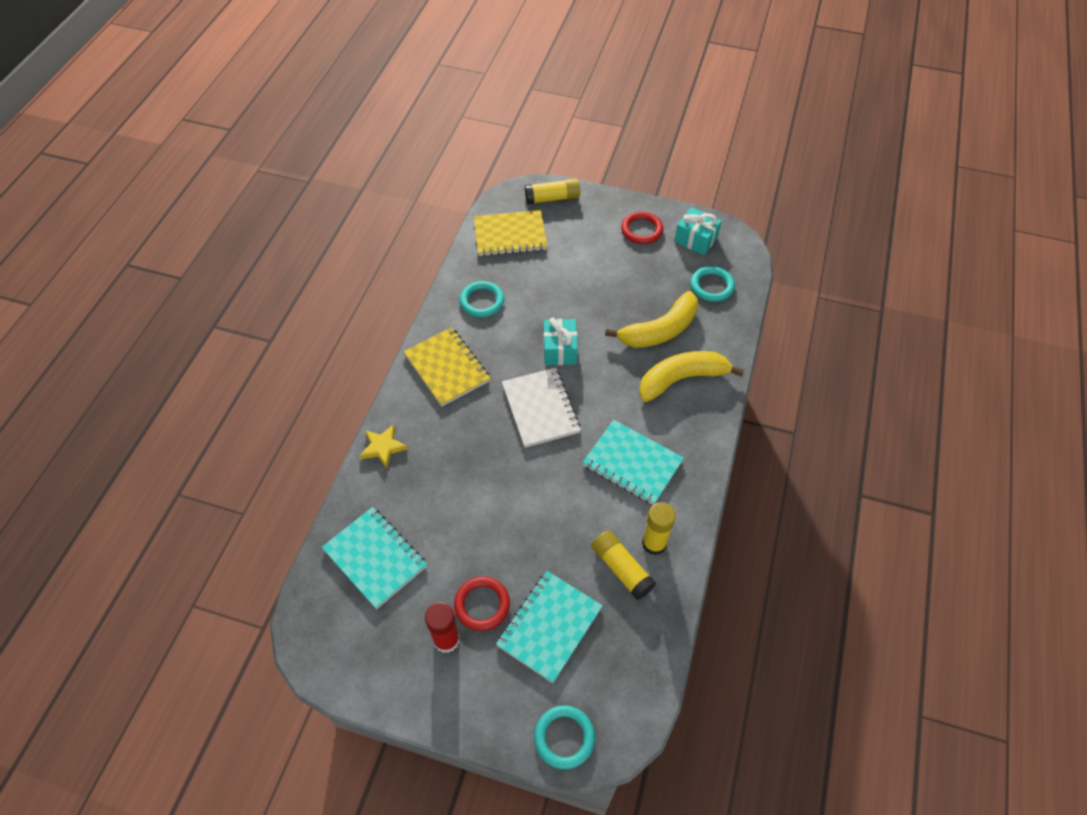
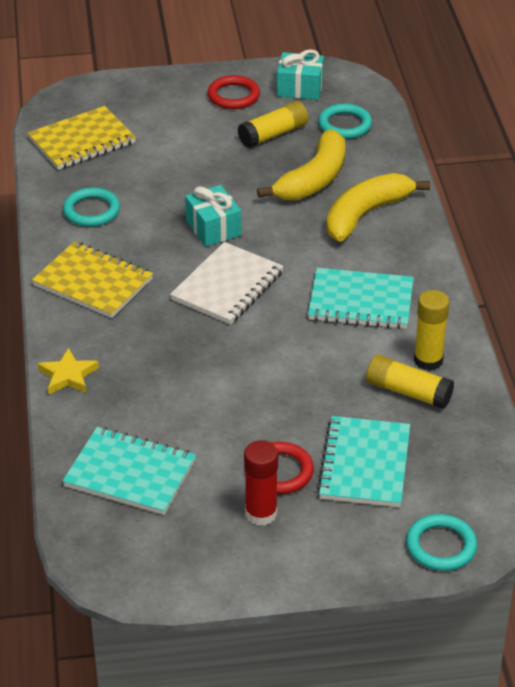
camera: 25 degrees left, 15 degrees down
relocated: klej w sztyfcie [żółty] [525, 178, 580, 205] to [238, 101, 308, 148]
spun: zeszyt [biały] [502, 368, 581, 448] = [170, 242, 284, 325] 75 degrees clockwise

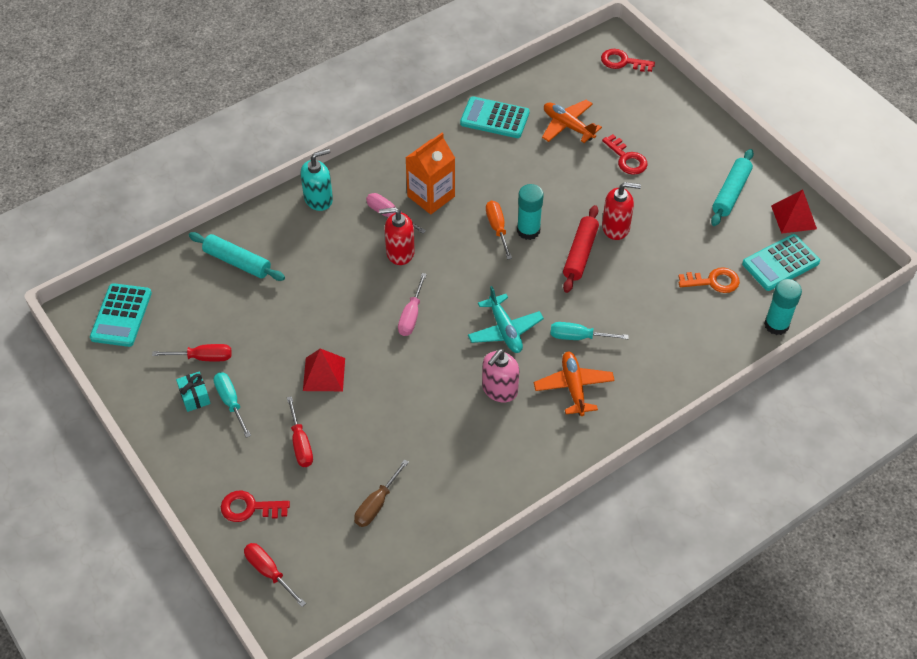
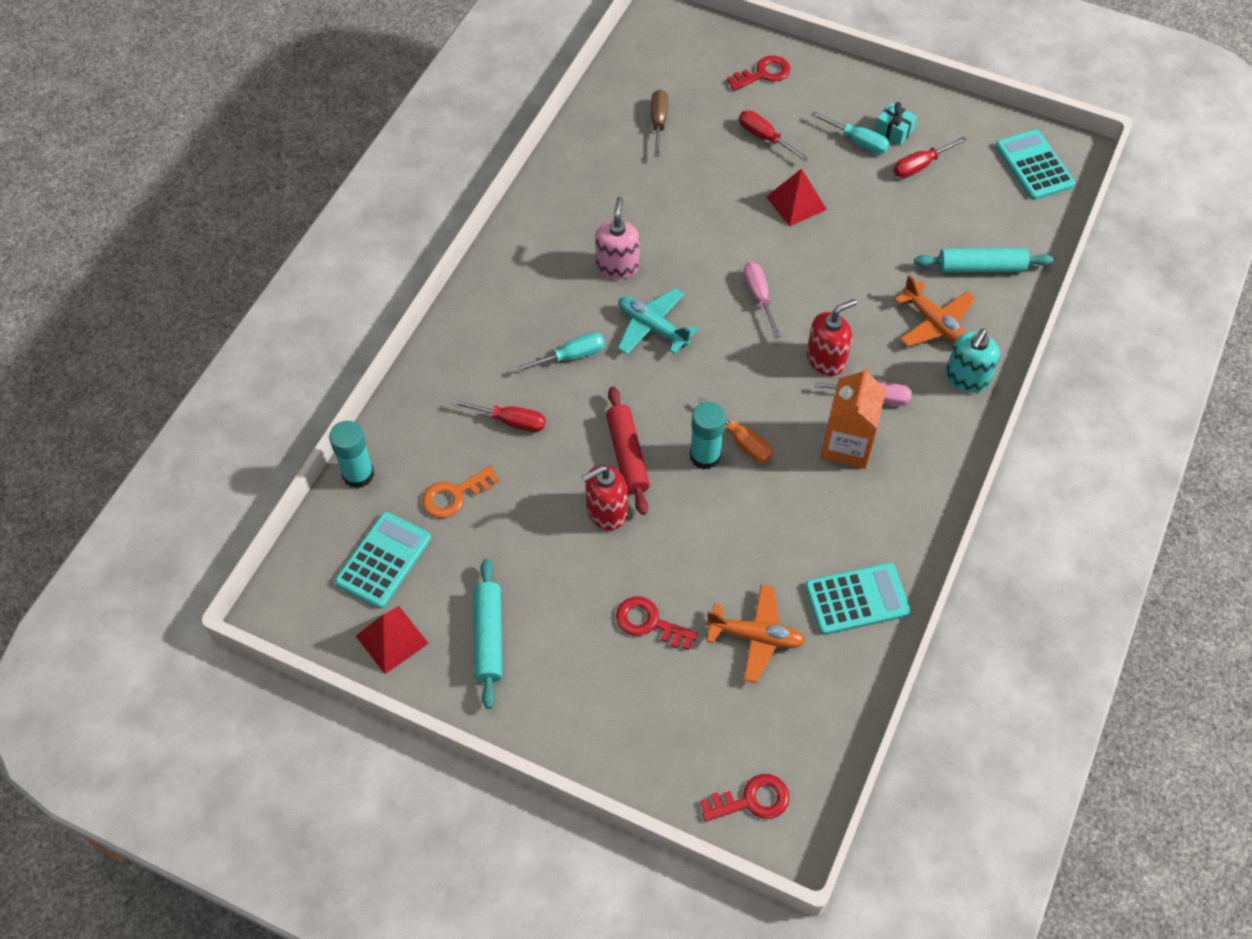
camera: 150 degrees right, 5 degrees up
relocated: śrubokręt [czerwony] [244, 543, 306, 607] to [451, 399, 546, 432]; samolot [pomarańczowy] [534, 352, 615, 416] to [894, 275, 975, 347]

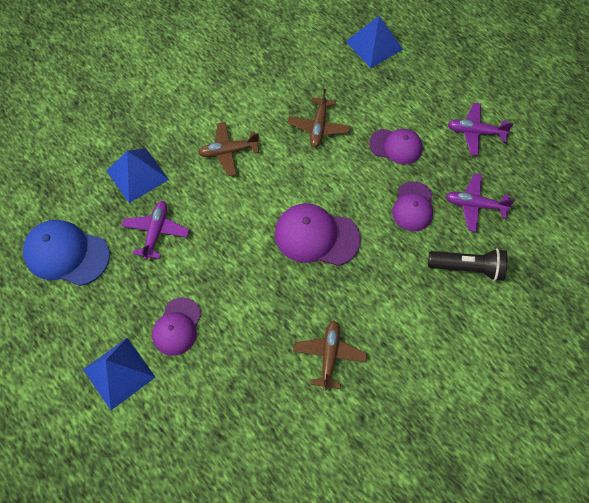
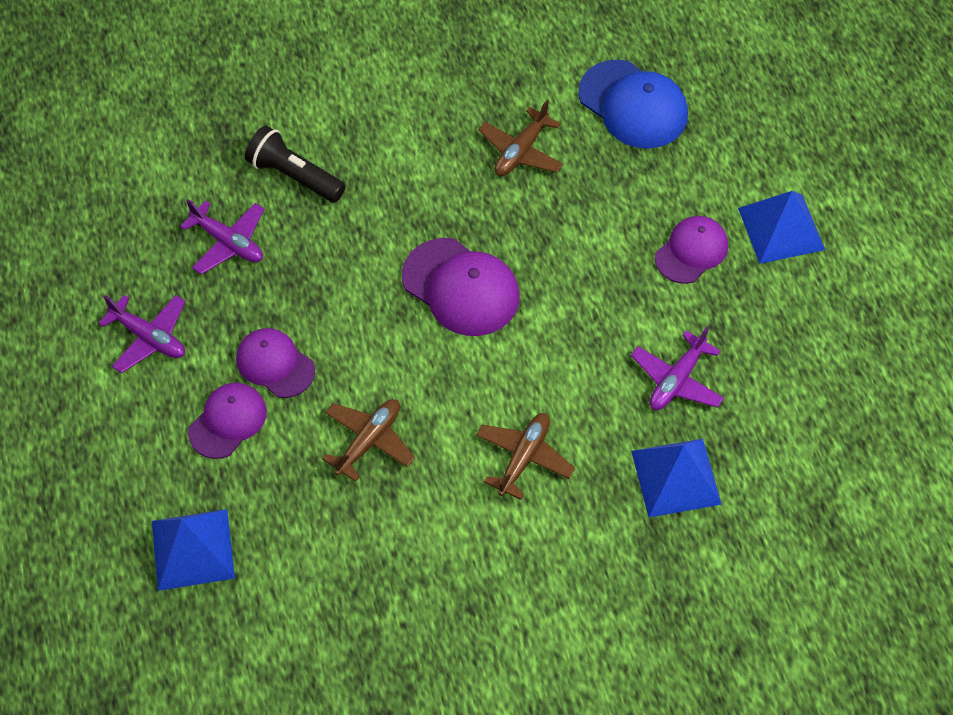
camera: 155 degrees left, 5 degrees down
relocated: czapka [niebieski] [23, 220, 110, 286] to [578, 60, 688, 149]; czapka [fioletowy] [392, 181, 433, 231] to [188, 383, 267, 459]
spun: samolot [brązowy] [198, 122, 260, 176] = [476, 413, 575, 500] 75 degrees counterclockwise

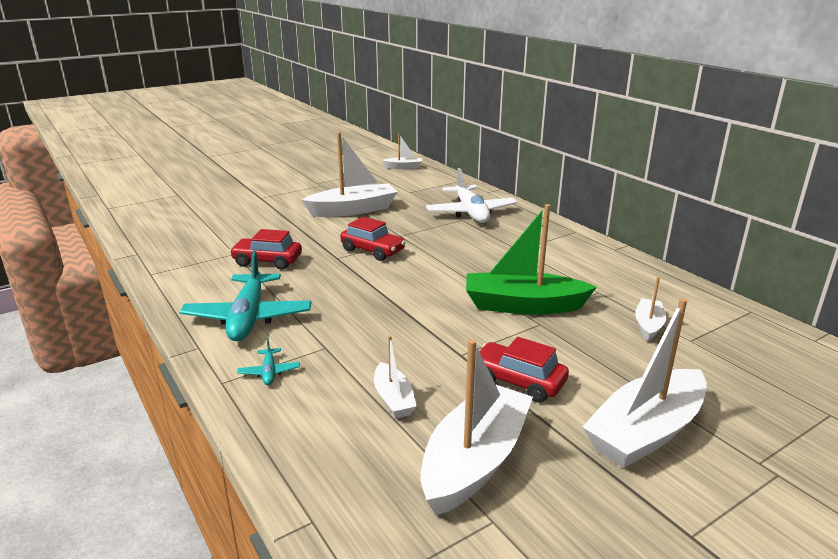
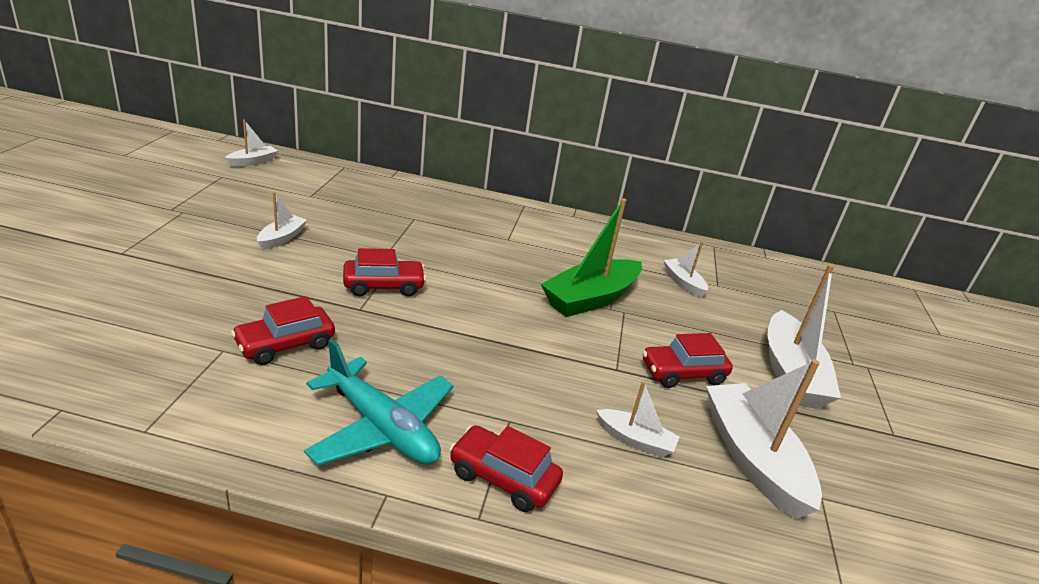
camera: 50 degrees left, 5 degrees up
missing: samolot [biały] [426, 168, 517, 223]
exchanged: samolot [turkusowy] [237, 338, 300, 385] to samochód [czerwony] [450, 425, 563, 512]
size: łódka [biały] [302, 132, 398, 217] = [257, 192, 307, 250] x0.51

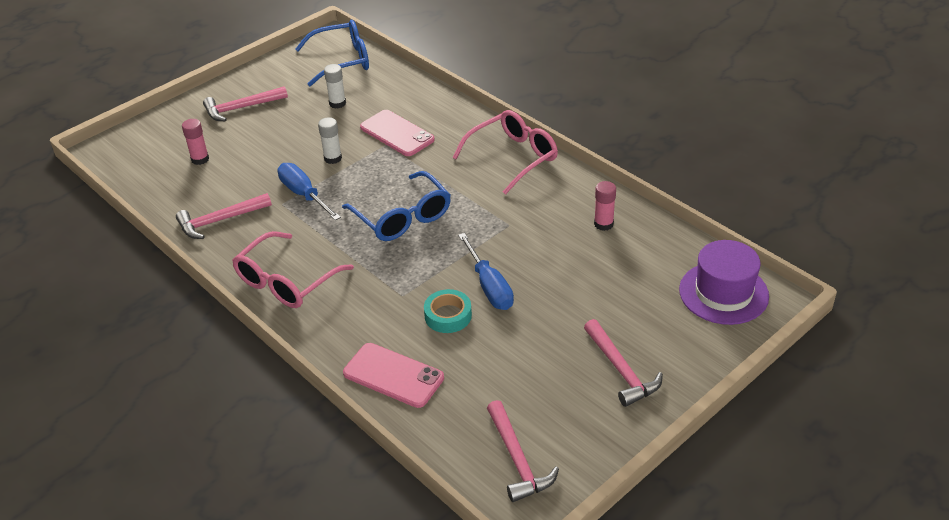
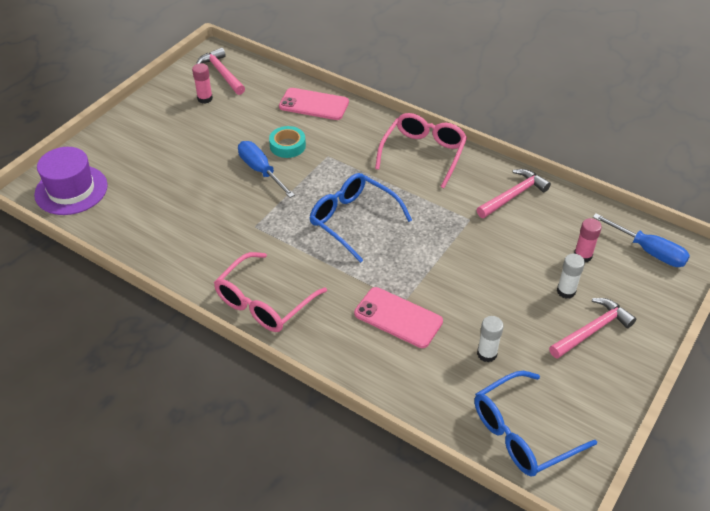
camera: 165 degrees right, 5 degrees up
missing: młotek [różowy] [584, 319, 663, 407]
relocated: śrubokręt [niebieski] [277, 163, 341, 221] to [593, 214, 690, 267]; klej w sztyfcie [biały] [318, 117, 342, 164] to [557, 254, 585, 299]; klej w sztyfcie [różowy] [594, 181, 616, 231] to [192, 63, 213, 104]

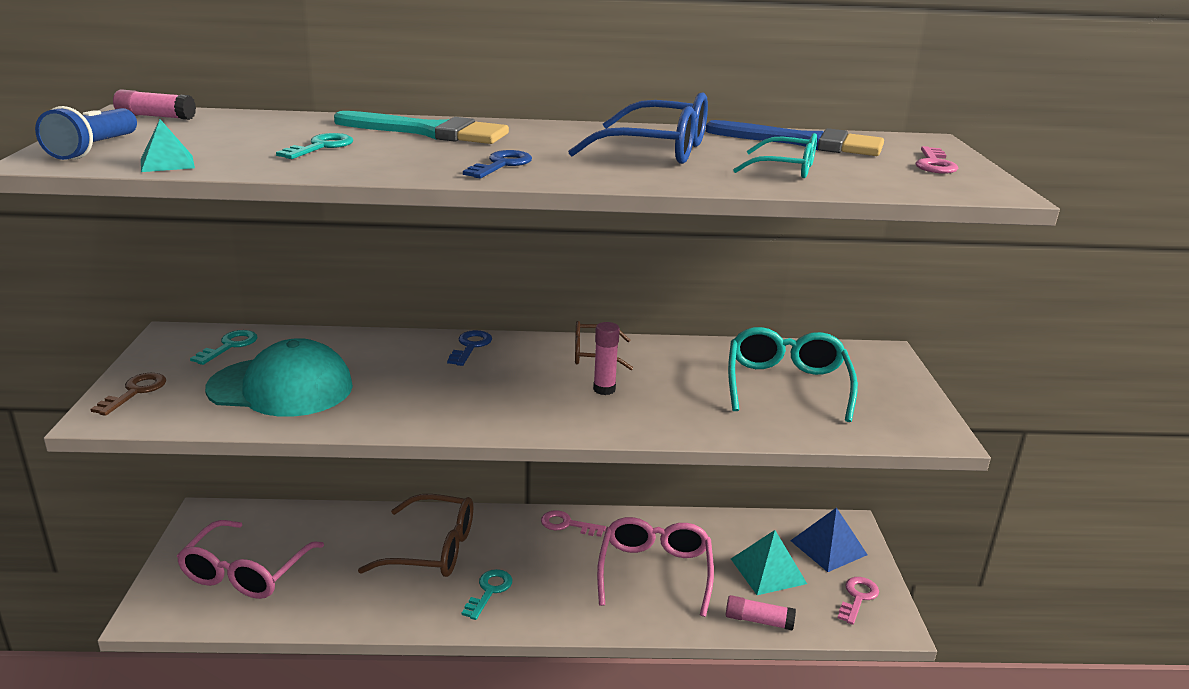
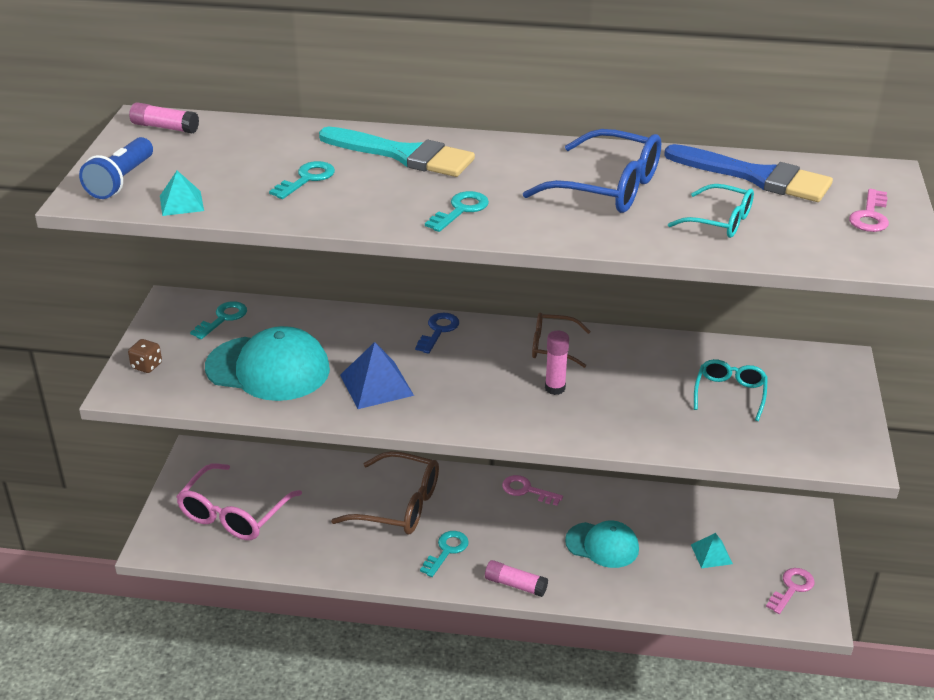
camera: 10 degrees right, 10 degrees up
relocated: klej w sztyfcie [różowy] [726, 595, 796, 631] to [485, 560, 548, 597]; piramida [niebieski] [790, 507, 868, 572] to [340, 342, 414, 409]
exchanged: klucz [brązowy] [91, 373, 166, 416] to kostka do gry [brązowy] [128, 339, 162, 373]; okulary [różowy] [597, 517, 714, 617] to czapka [turkusowy] [565, 520, 639, 568]
colour: klucz [niebieski] [463, 150, 532, 178] to klucz [turkusowy] [425, 191, 489, 232]
size: okulary [turkusowy] [728, 327, 858, 422] = [694, 359, 768, 421] x0.60; piramida [turkusowy] [731, 530, 807, 595] = [691, 533, 733, 568] x0.61

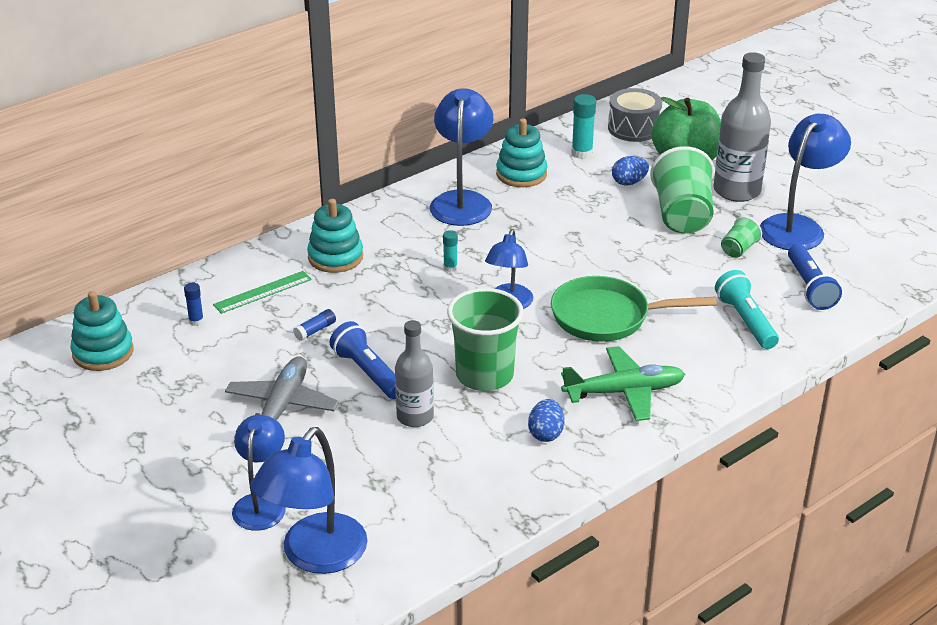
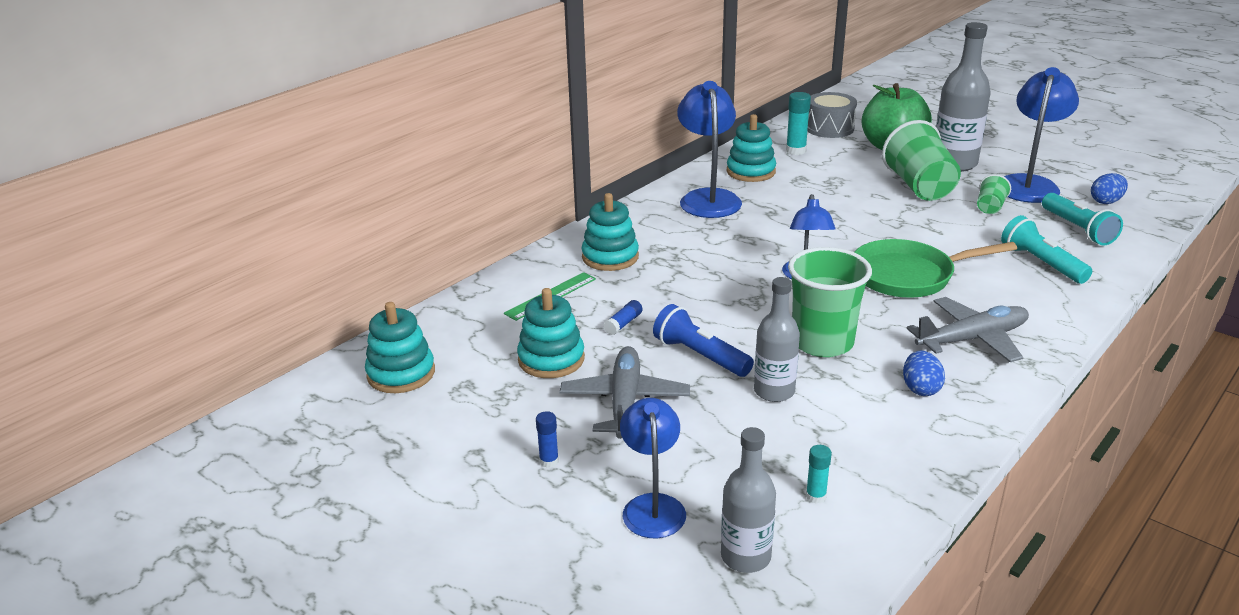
camera: 10 degrees left, 5 degrees down
appeared: zabawka nakładanka [turkusowy] [517, 288, 585, 378]
relocated: klej w sztyfcie [niebieski] [184, 283, 204, 326] to [536, 411, 559, 468]; klej w sztyfcie [turkusowy] [443, 230, 458, 272] to [806, 445, 832, 504]; jajko [niebieski] [612, 156, 649, 186] to [1091, 173, 1128, 204]
exchanged: lampka [niebieski] [251, 427, 368, 574] to butelka [szary] [721, 427, 776, 573]
colour: samolot [zielony] [561, 346, 685, 421] to samolot [szary] [906, 297, 1029, 362]; latarka [niebieski] [788, 244, 842, 310] to latarka [turkusowy] [1042, 193, 1123, 246]

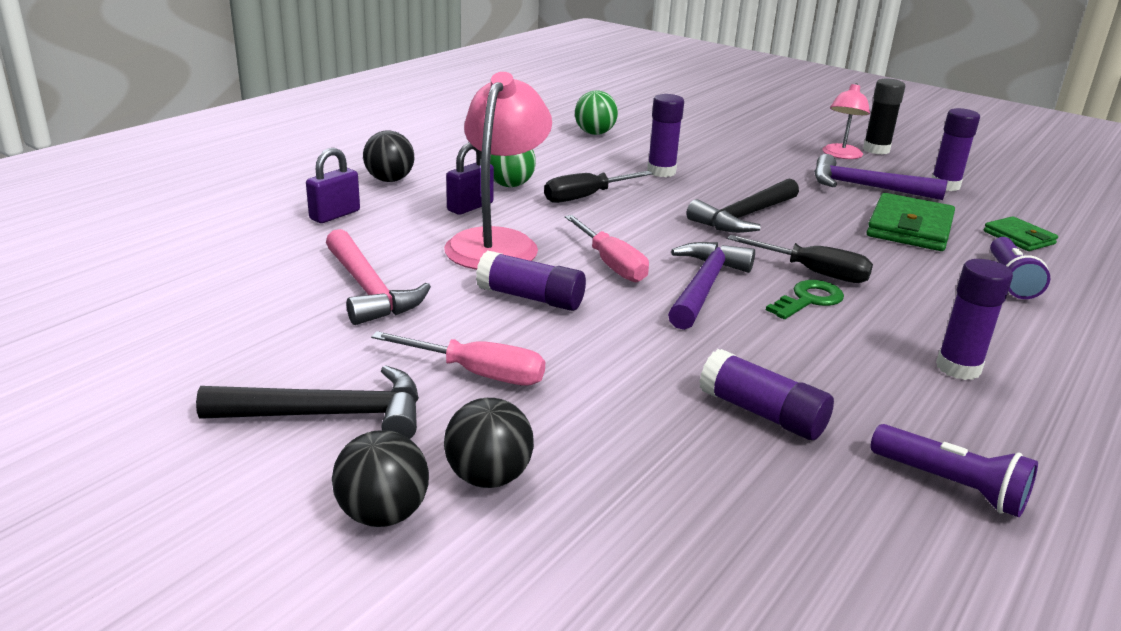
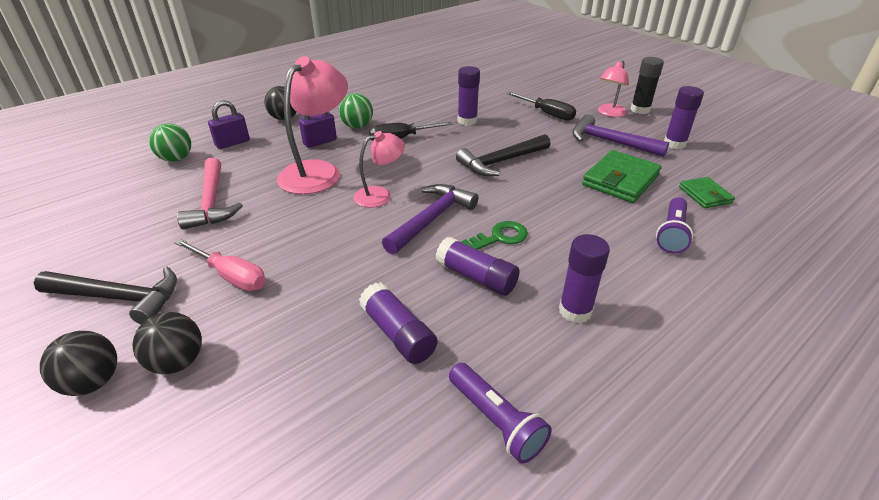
camera: 15 degrees right, 10 degrees up
relocated: klej w sztyfcie [fioletowy] [476, 250, 586, 311] to [435, 237, 520, 296]; piłka [zielony] [575, 90, 618, 135] to [149, 123, 191, 162]; śrubokręt [czarny] [727, 235, 873, 283] to [507, 92, 576, 121]
exchanged: śrubokręt [różowy] [565, 215, 649, 282] to lampka [różowy] [354, 131, 405, 208]

